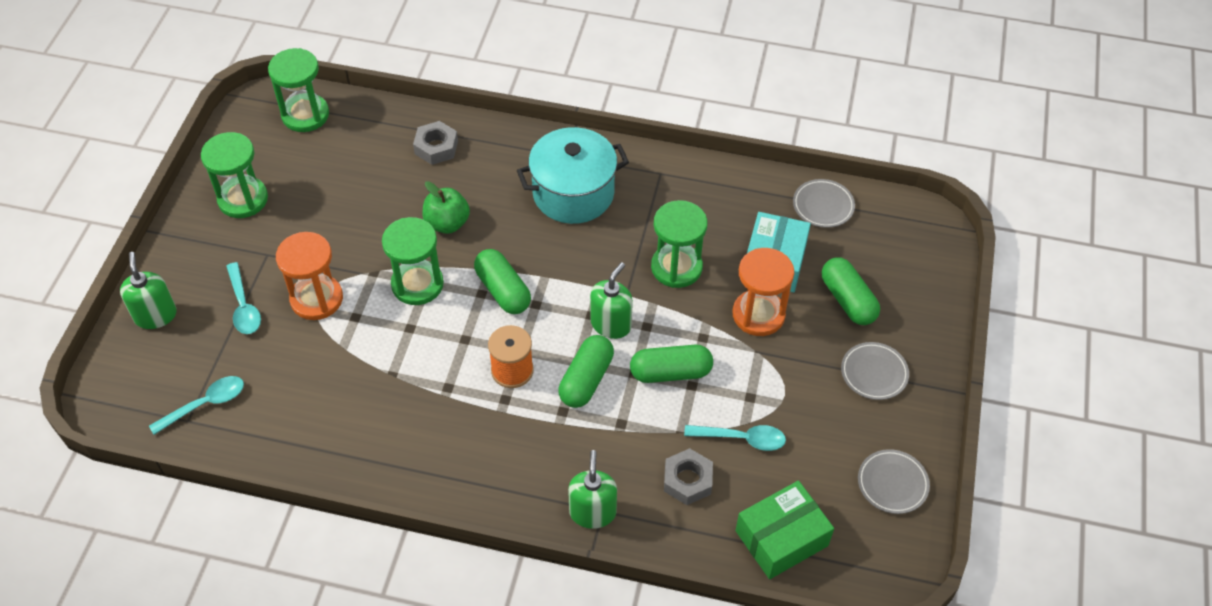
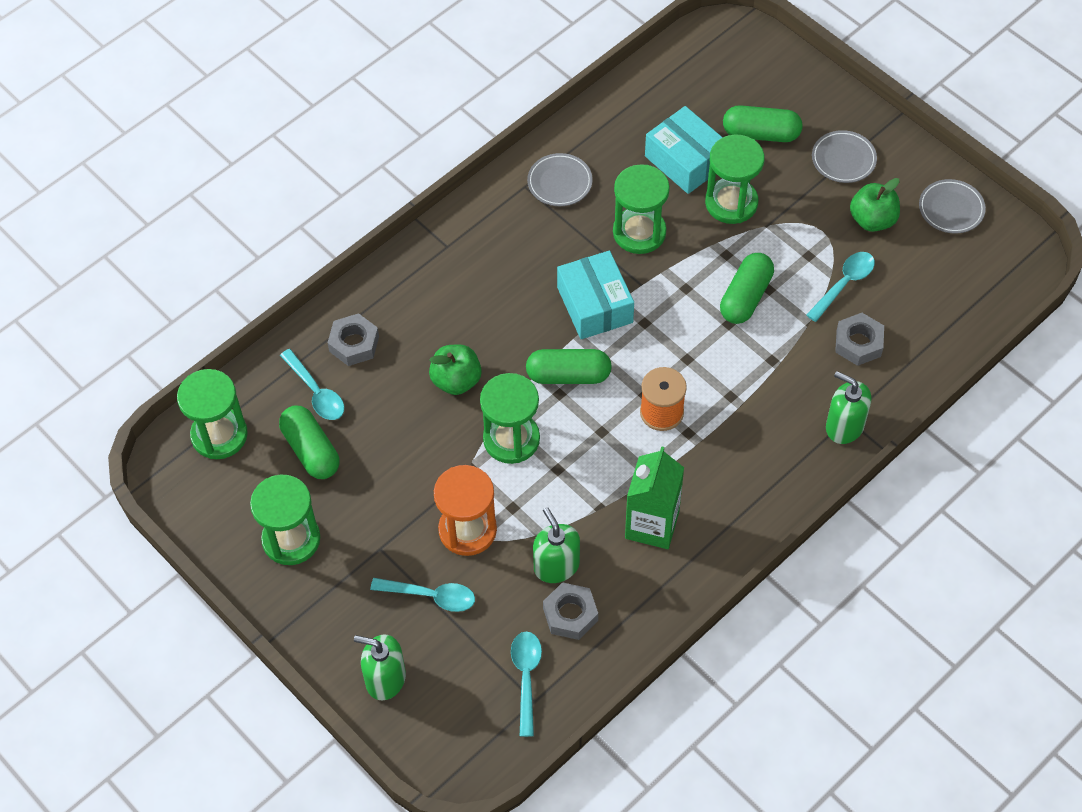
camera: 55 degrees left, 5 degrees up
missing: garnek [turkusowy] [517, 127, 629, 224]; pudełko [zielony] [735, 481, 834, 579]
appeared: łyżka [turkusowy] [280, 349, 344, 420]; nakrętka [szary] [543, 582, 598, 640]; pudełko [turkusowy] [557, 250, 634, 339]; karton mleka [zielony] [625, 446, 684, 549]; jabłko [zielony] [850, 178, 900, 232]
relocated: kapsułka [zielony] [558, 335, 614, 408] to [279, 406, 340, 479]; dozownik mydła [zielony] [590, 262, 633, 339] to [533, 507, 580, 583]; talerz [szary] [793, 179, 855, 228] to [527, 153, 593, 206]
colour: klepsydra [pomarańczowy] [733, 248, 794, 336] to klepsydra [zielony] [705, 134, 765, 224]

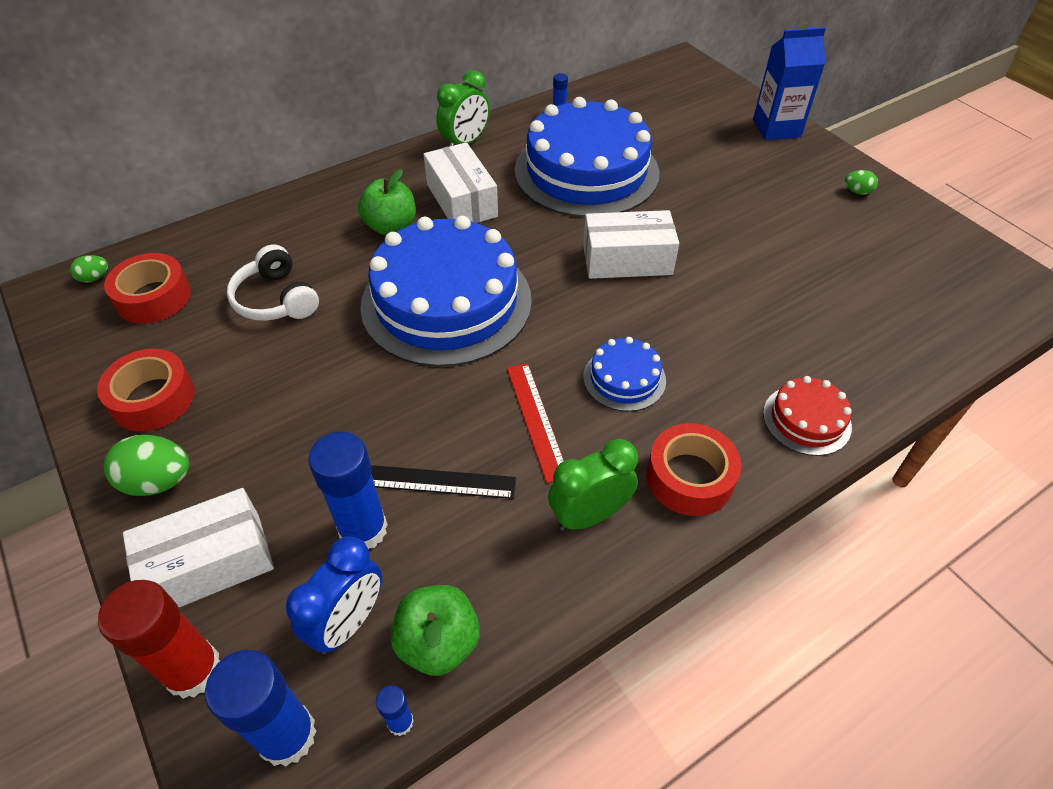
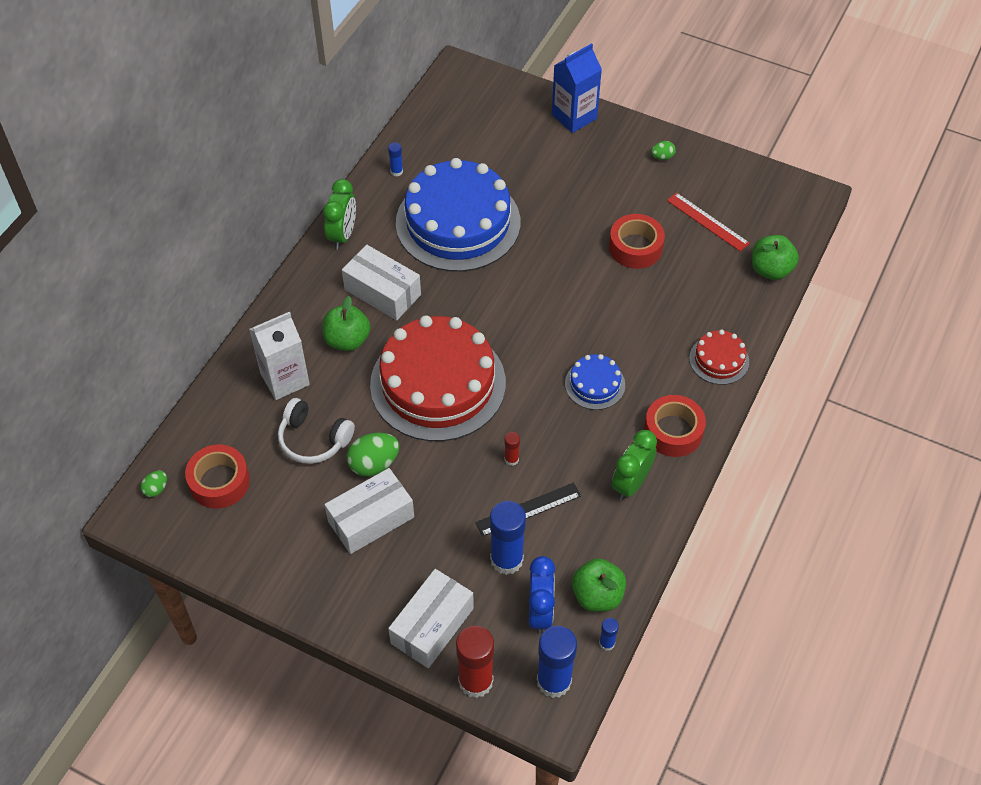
camera: 30 degrees left, 5 degrees up
appeared: karton mleka [biały] [249, 312, 310, 400]; klej w sztyfcie [czerwony] [504, 432, 520, 466]; jabłko [zielony] [752, 235, 799, 280]
relocated: taśma klejąca [czerwony] [97, 349, 195, 431] to [609, 214, 665, 269]; jajko [zielony] [104, 435, 189, 496] to [347, 433, 399, 477]; linijka [czerwony] [507, 363, 564, 483] to [667, 192, 750, 252]; pudełko [biały] [583, 210, 679, 279] to [324, 468, 414, 554]
colour: tort [niebieski] [360, 216, 532, 367] to tort [czerwony] [370, 315, 506, 441]

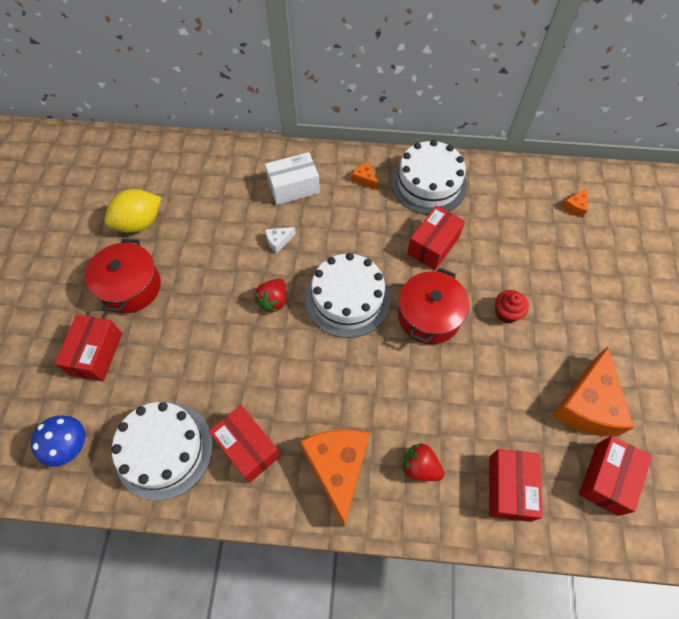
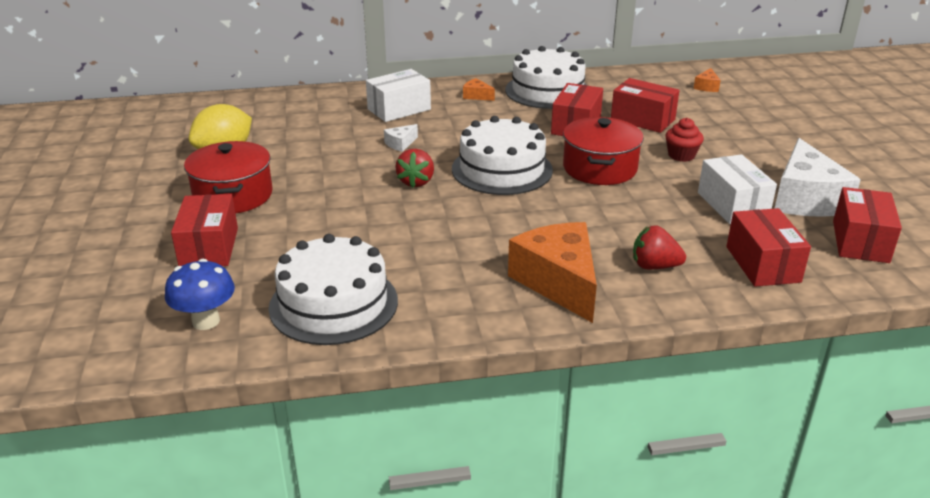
camera: 15 degrees left, 30 degrees down
appeared: pudełko [biały] [698, 154, 777, 224]
relocated: pudełko [czerwony] [209, 405, 281, 483] to [611, 78, 680, 133]
colour: ser [pomarańczowy] [552, 347, 634, 436] to ser [biały] [774, 138, 861, 217]

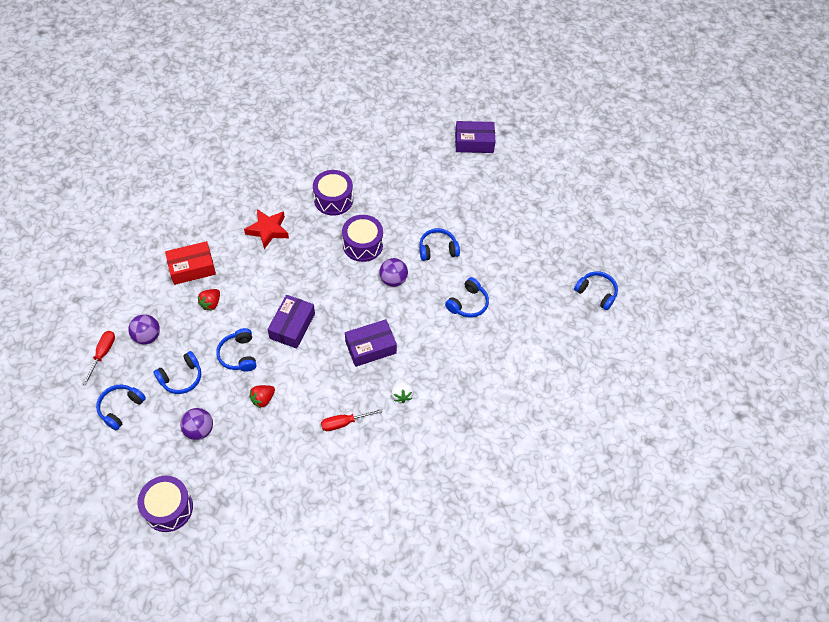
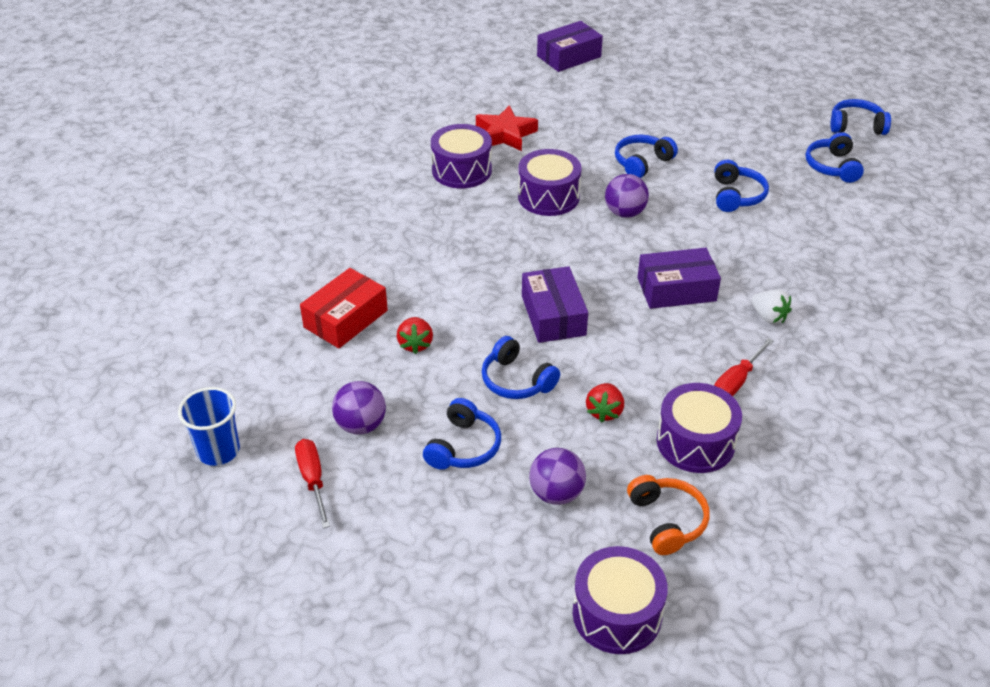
camera: 30 degrees left, 15 degrees down
appeared: szklanka [niebieski] [178, 387, 240, 466]; słuchawki [pomarańczowy] [627, 475, 710, 555]; bęben [fioletowy] [657, 383, 742, 473]
relocated: słuchawki [niebieski] [96, 385, 146, 431] to [806, 132, 864, 183]; gwiazda [czerwony] [244, 209, 289, 249] to [476, 105, 538, 151]
spun: pudełko [fioletowy] [345, 319, 397, 367] = [637, 248, 721, 309] 45 degrees clockwise

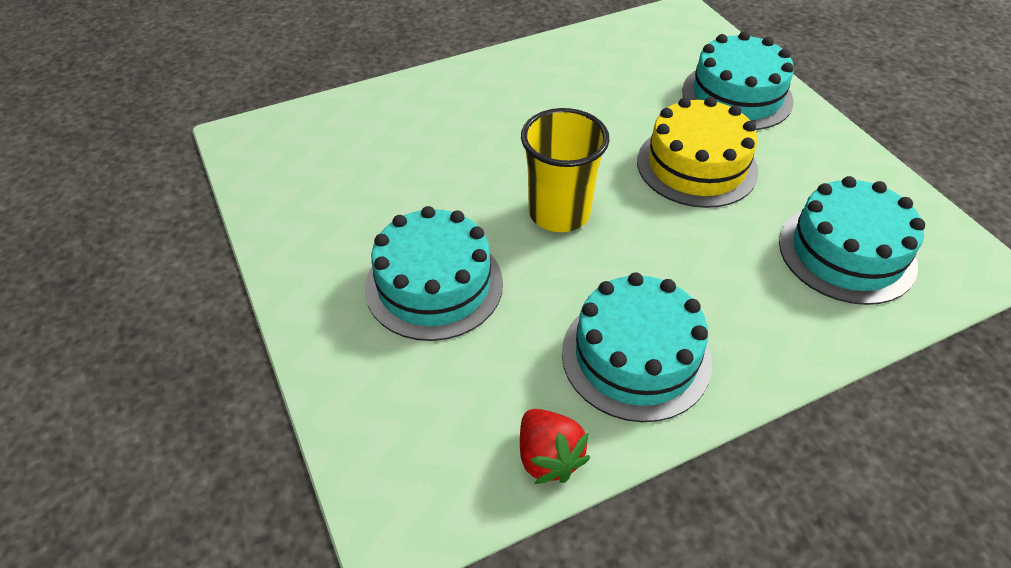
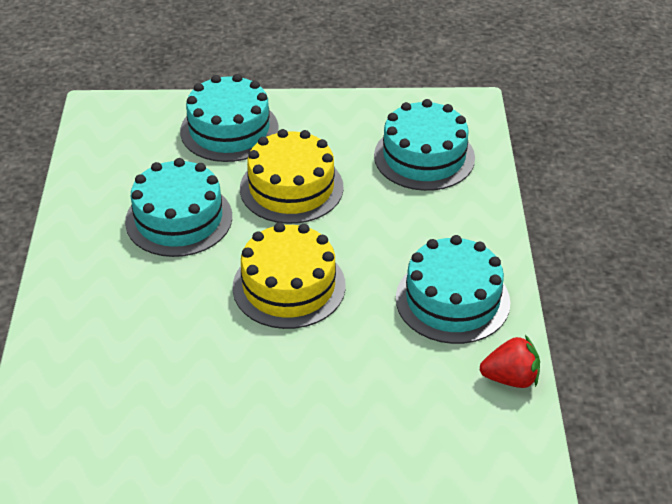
camera: 65 degrees left, 5 degrees down
relocated: tort [turkusowy] [365, 206, 503, 341] to [125, 158, 232, 257]
exchanged: szklanka [żółty] [521, 108, 610, 232] to tort [żółty] [233, 222, 346, 329]

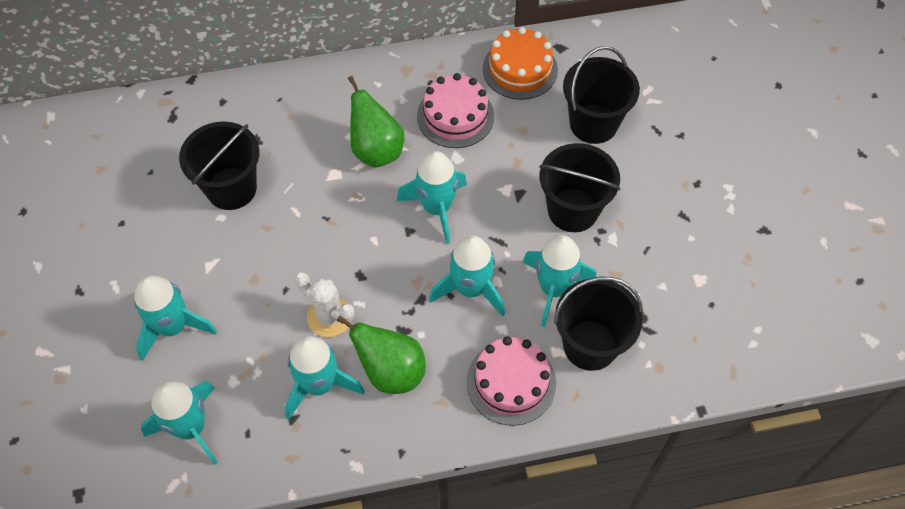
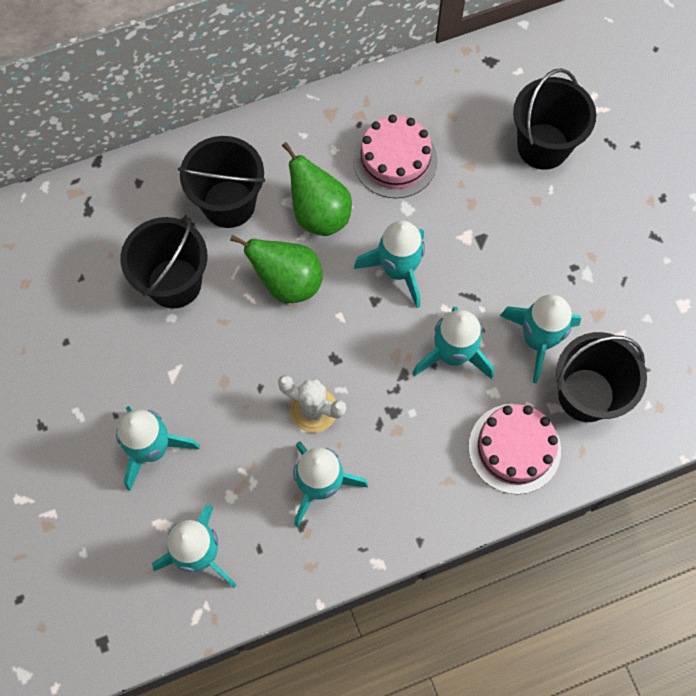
camera: 10 degrees left, 10 degrees up
missing: tort [pomarańczowy] [483, 27, 558, 100]
relocated: gruszka [zielony] [337, 315, 426, 394] to [230, 235, 323, 303]; wiadro [czarny] [539, 143, 620, 232] to [178, 136, 265, 228]

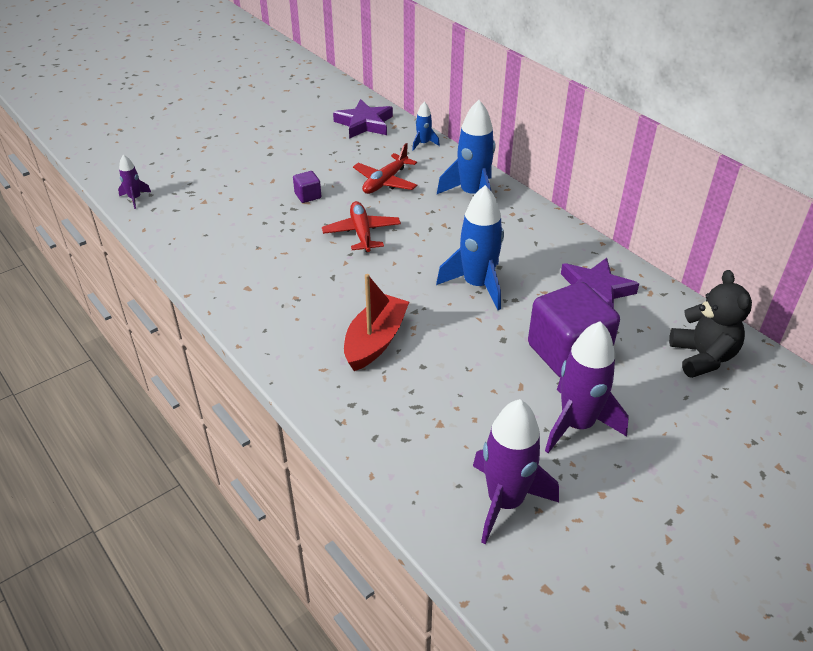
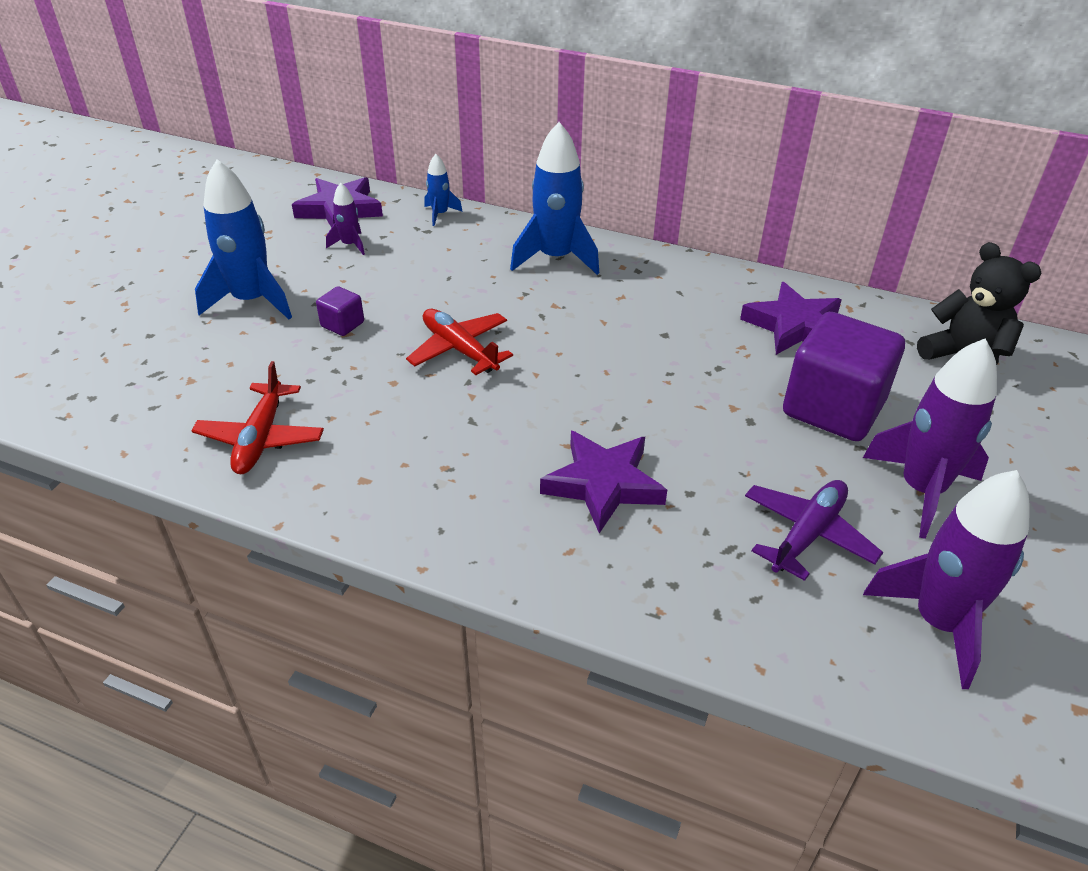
camera: 30 degrees left, 0 degrees up
appeared: samolot [fioletowy] [745, 480, 883, 581]
relocated: rakieta [fioletowy] [118, 155, 151, 209] to [326, 183, 365, 255]; samolot [czerwony] [353, 143, 417, 194] to [192, 361, 324, 474]; rakieta [niebieski] [436, 185, 504, 310] to [195, 159, 292, 319]
exchanged: łódka [czerwony] [344, 274, 409, 371] to gwiazda [fioletowy] [540, 431, 667, 533]

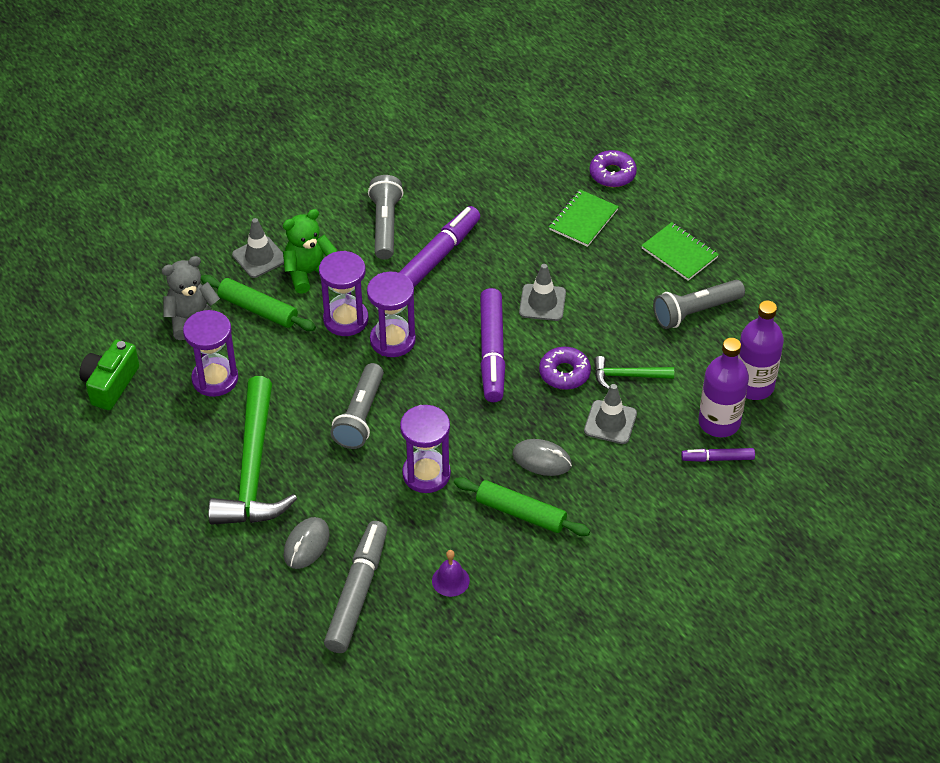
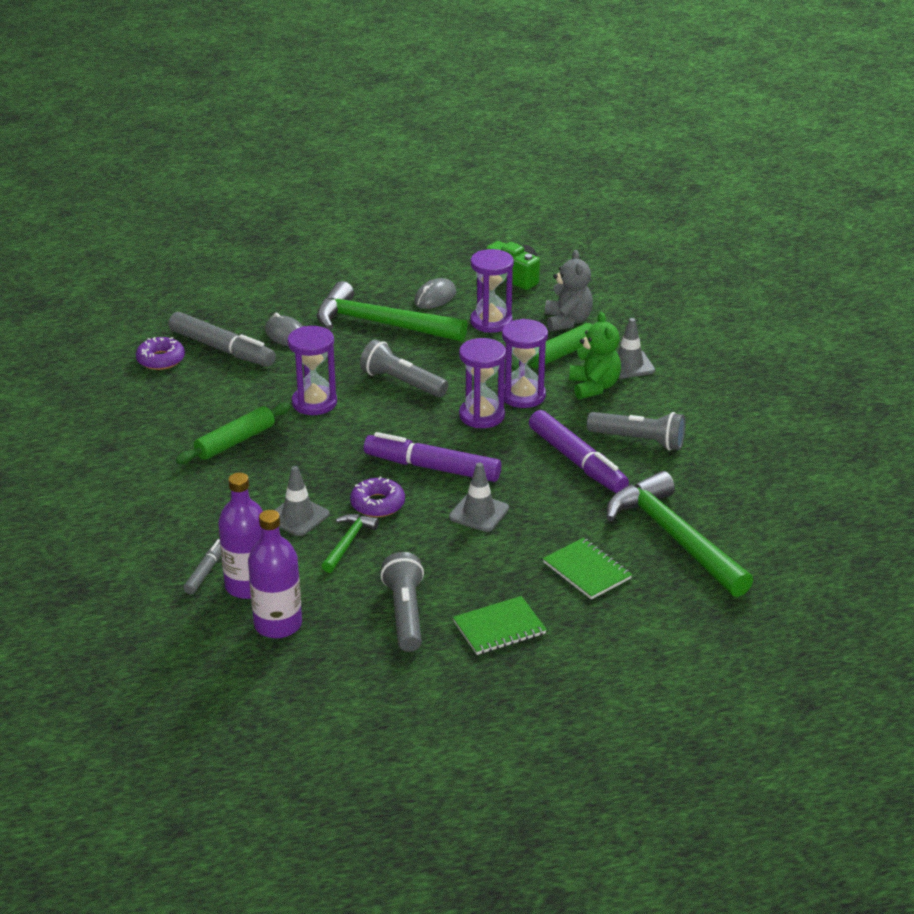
camera: 110 degrees right, 15 degrees down
missing: dzwonek [fioletowy] [432, 550, 470, 597]
appeared: młotek [zielony] [607, 471, 753, 597]
relocated: myszka [szary] [512, 439, 572, 476] to [414, 278, 456, 309]; donut [fioletowy] [589, 150, 637, 187] to [136, 337, 185, 370]
colour: flamaster [fioletowy] [681, 448, 755, 462] to flamaster [szary] [183, 539, 221, 595]

